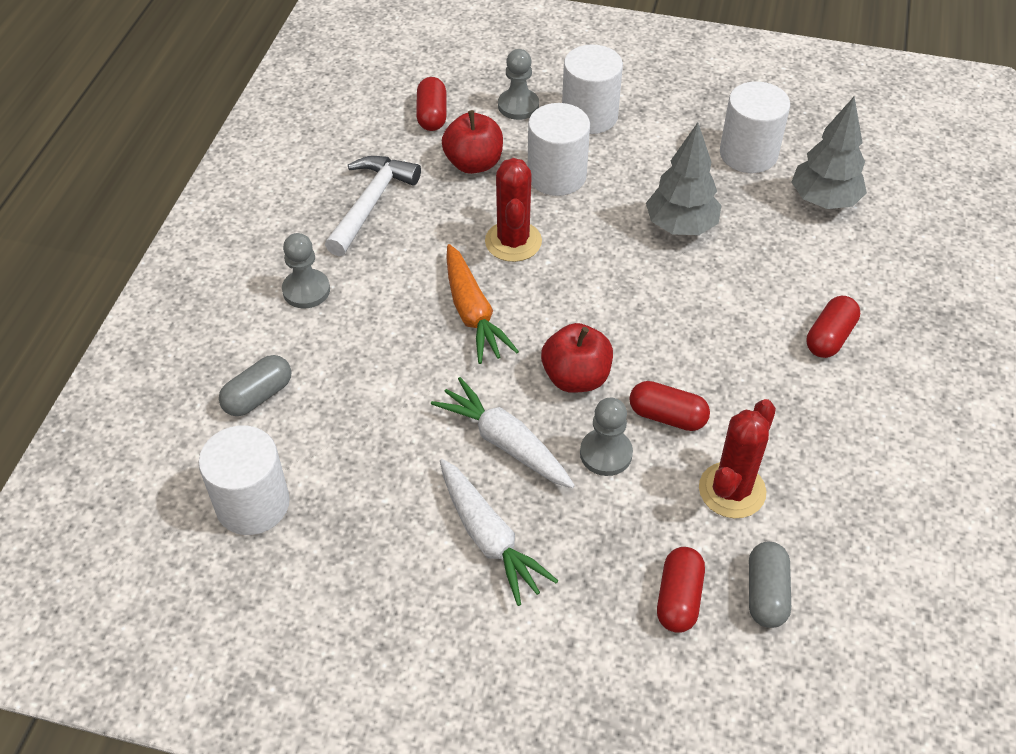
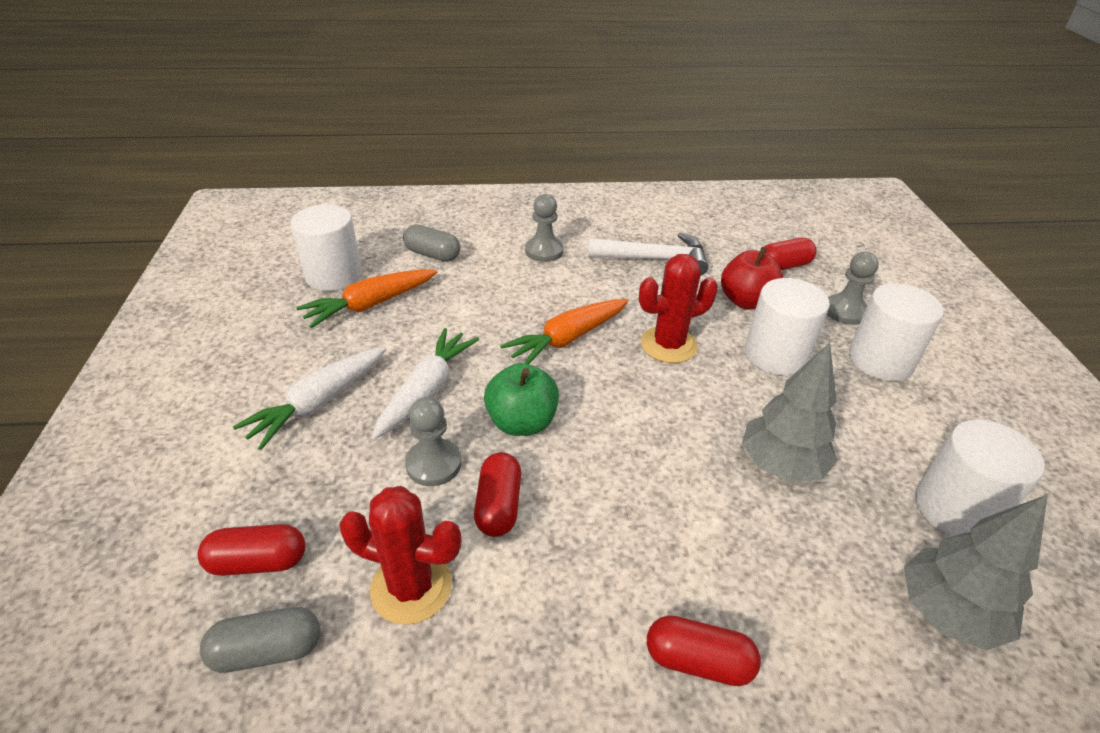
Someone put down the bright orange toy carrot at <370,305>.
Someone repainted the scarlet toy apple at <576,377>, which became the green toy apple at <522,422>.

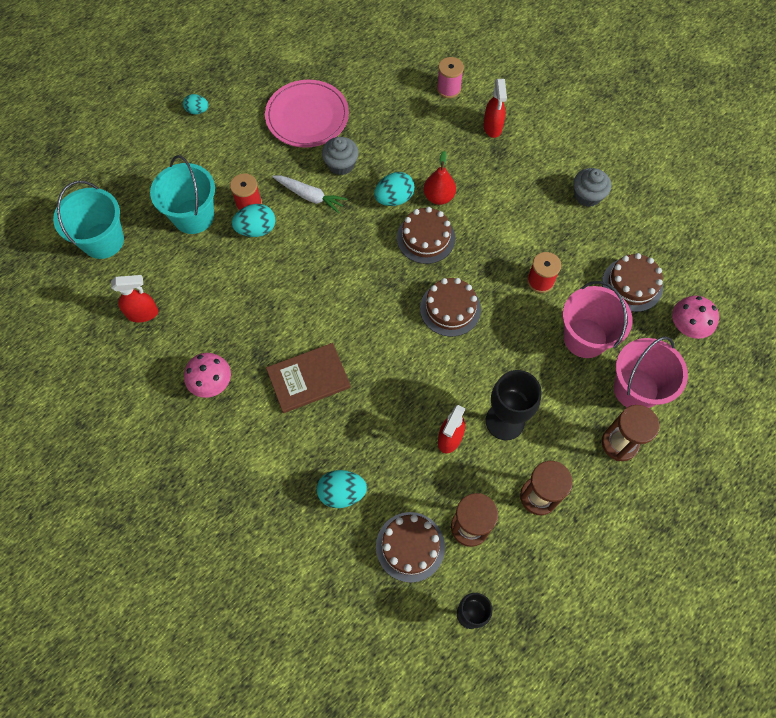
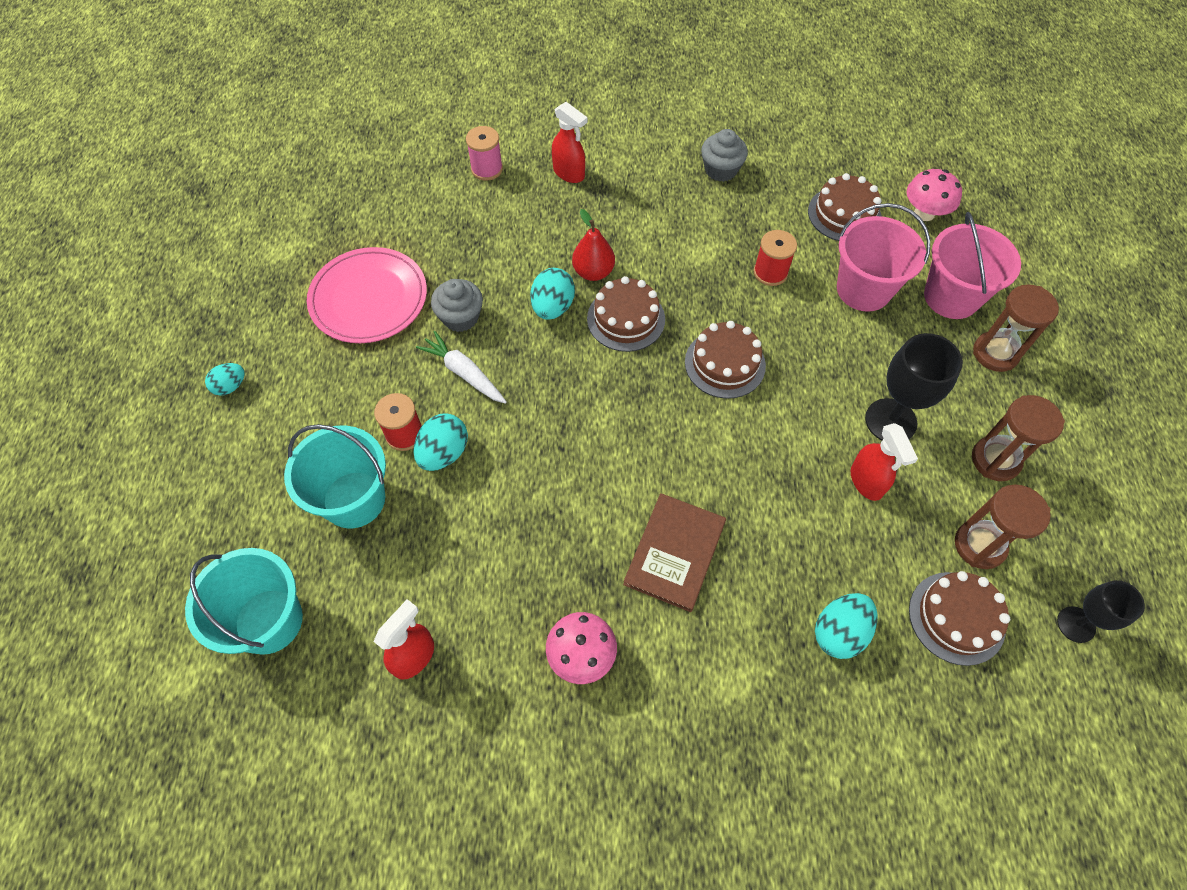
Someone rotated the snow-white toy carrot at <310,196> by 120 degrees counterclockwise.

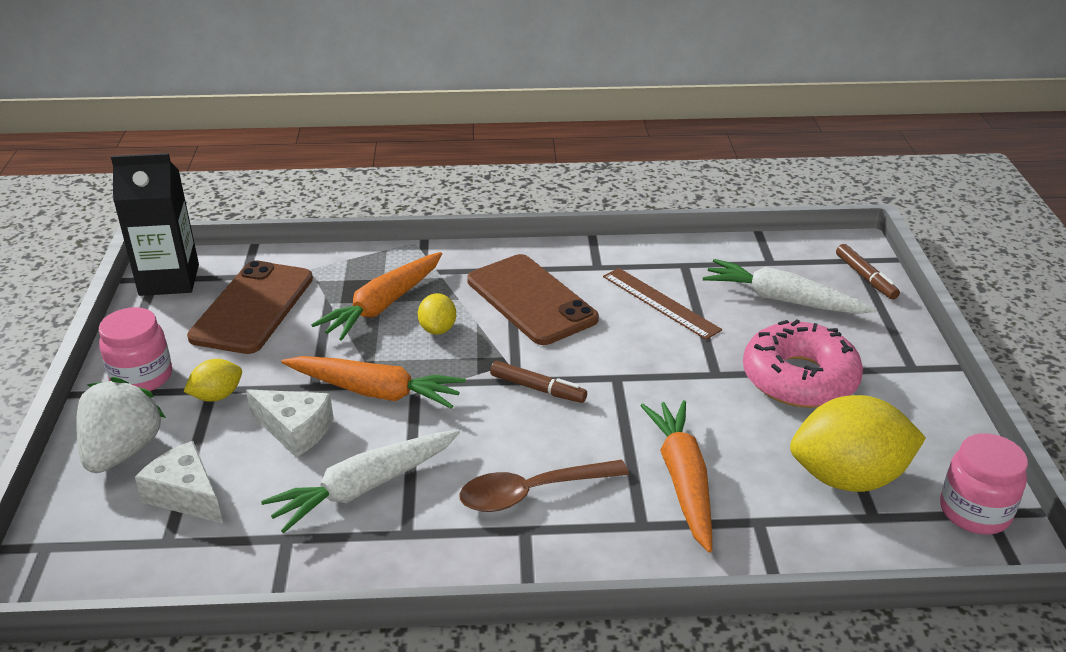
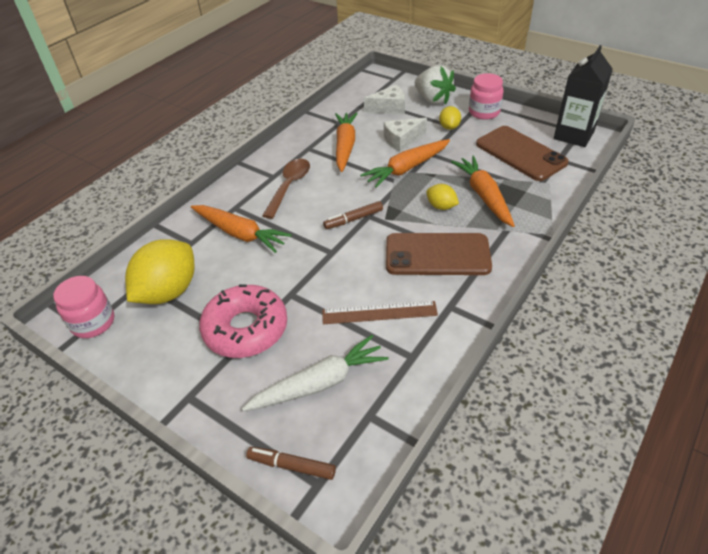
Someone repainted the snow-white toy carrot at <364,488>, which became the bright orange toy carrot at <345,146>.

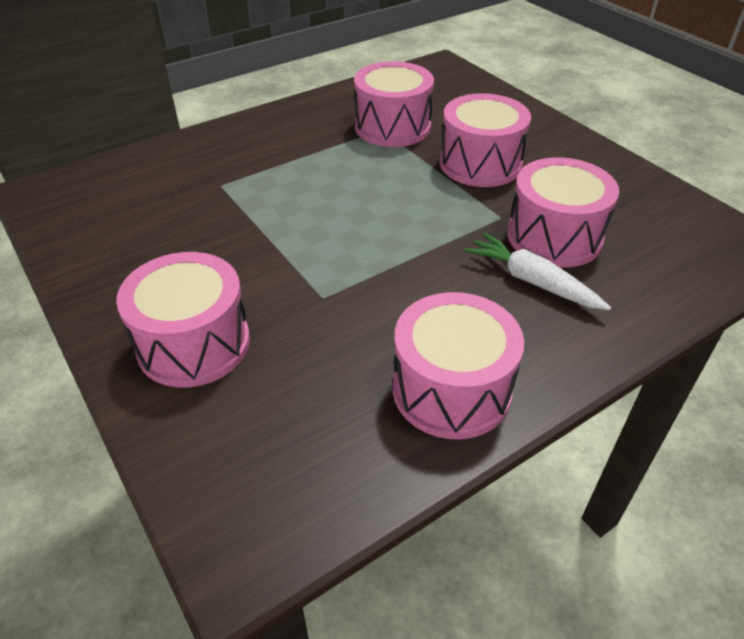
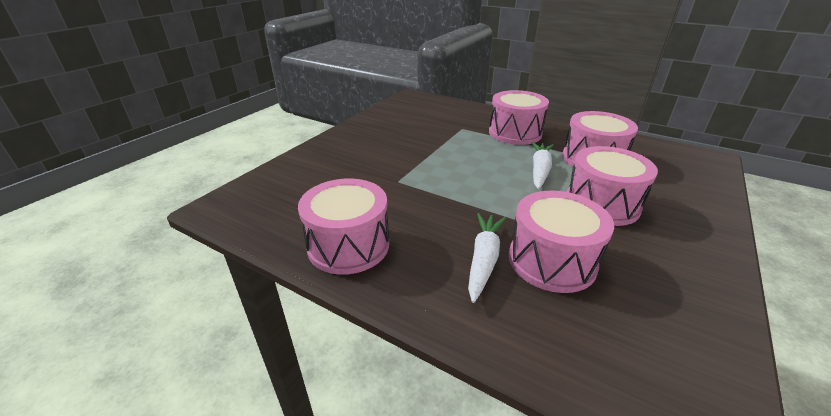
Someone carried the rose-pink snare drum from <194,344> to <515,133>.
Someone put down the snow-white toy carrot at <540,170>.

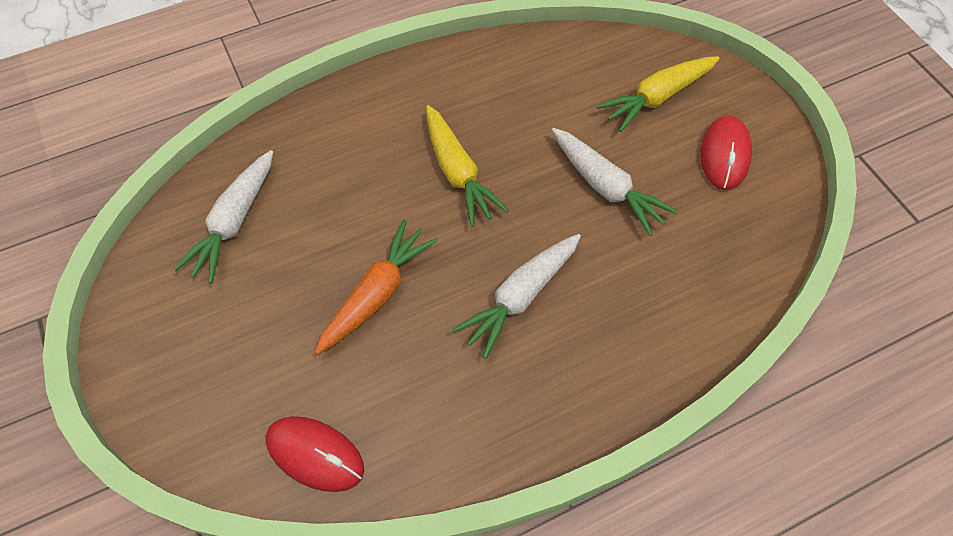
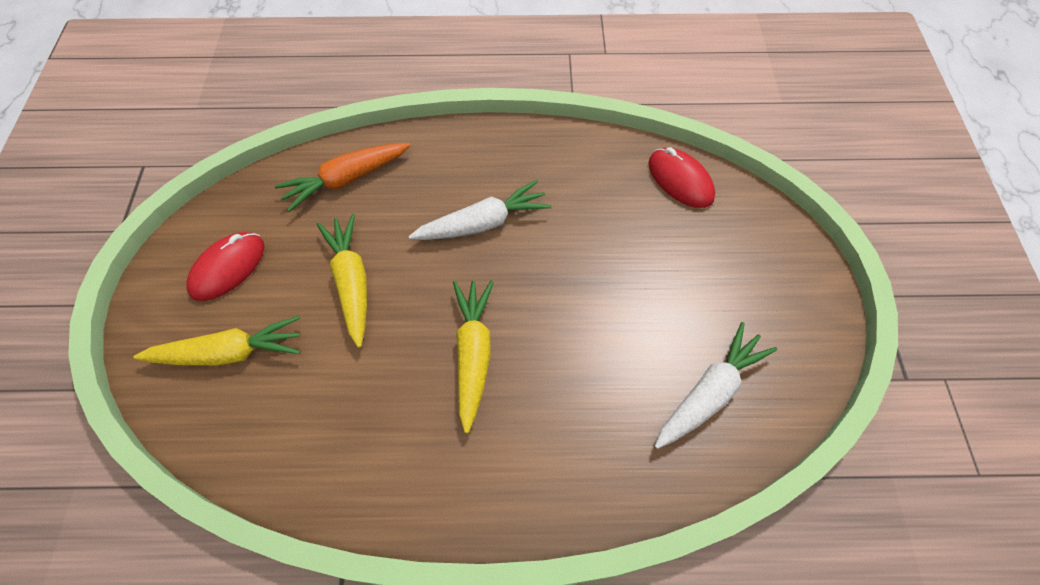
Someone carried the bright orange toy carrot from <377,293> to <346,180>.
Someone repainted the snow-white toy carrot at <606,187>, which became the yellow toy carrot at <351,282>.

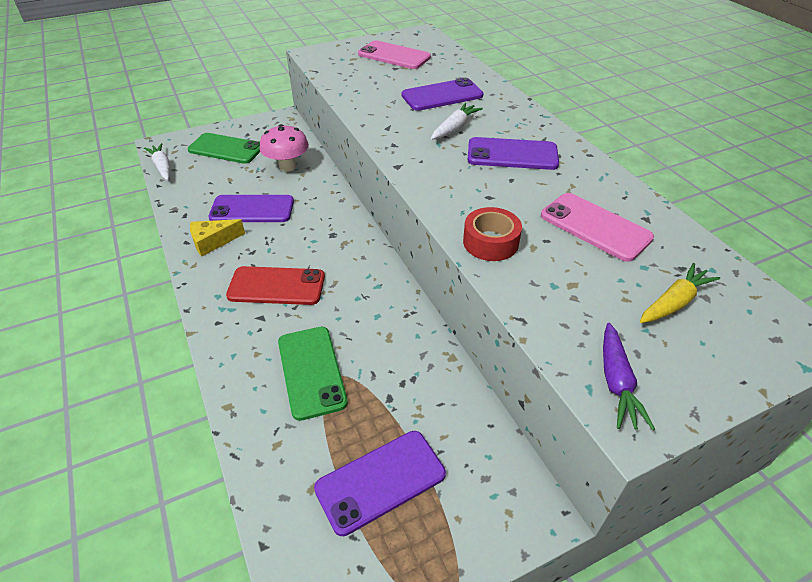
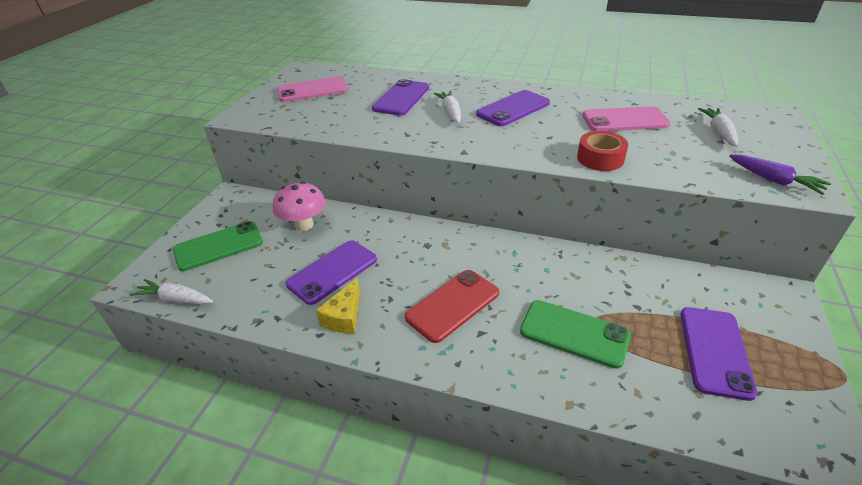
Someone repainted the yellow toy carrot at <674,302>, which became the snow-white toy carrot at <719,132>.

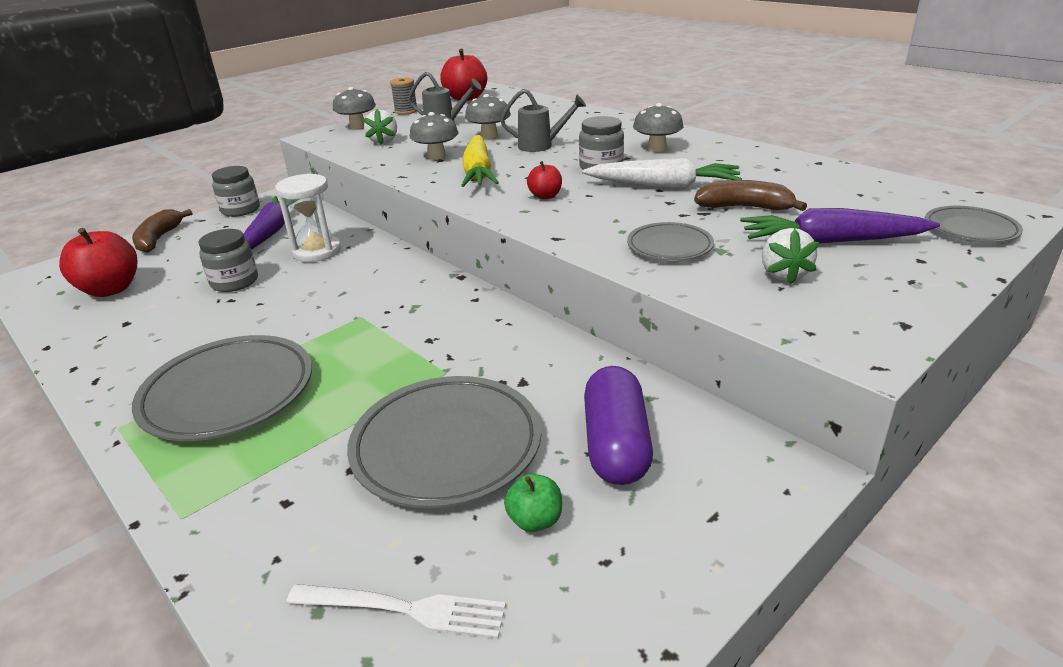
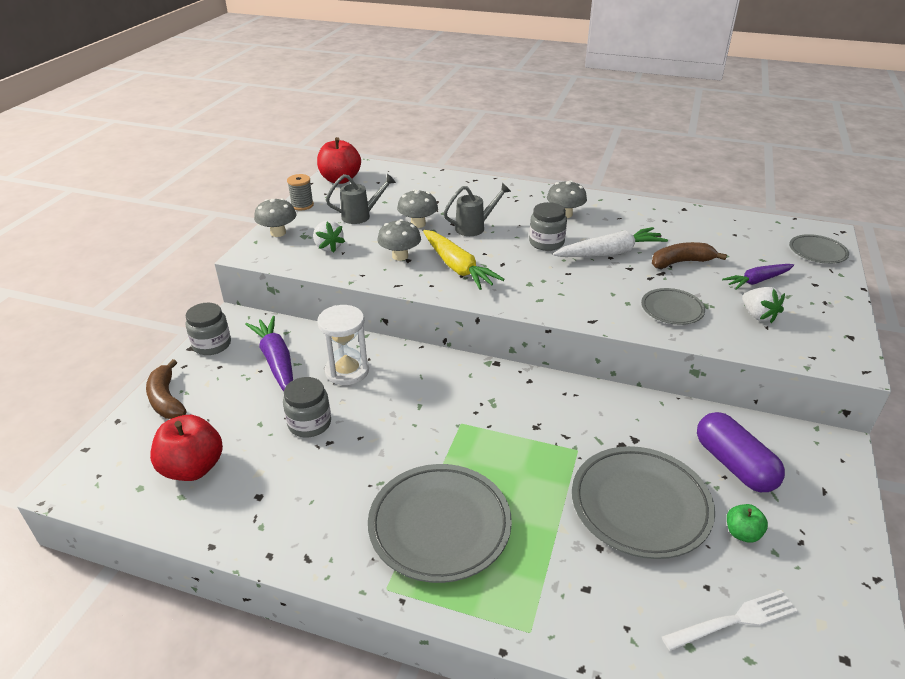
Someone scaled the royal purple toy carrot at <830,241> by 0.66.
Someone took away the scarlet toy apple at <545,196>.

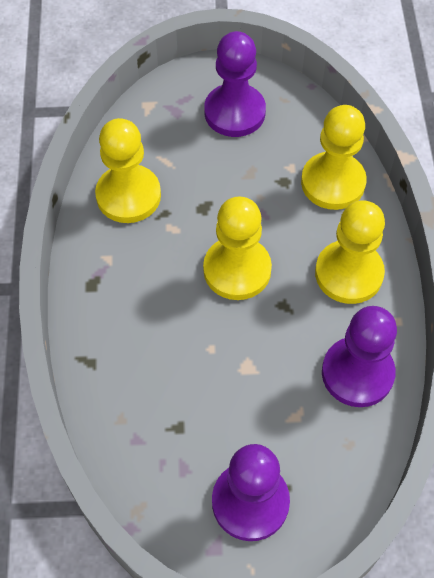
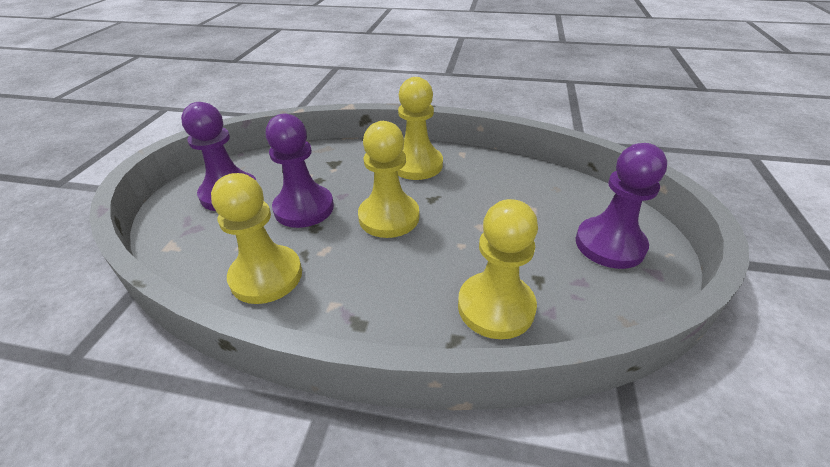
Someone carried the royal purple pawn from <357,373> to <304,208>.
Someone carried the yellow pawn from <333,182> to <495,307>.

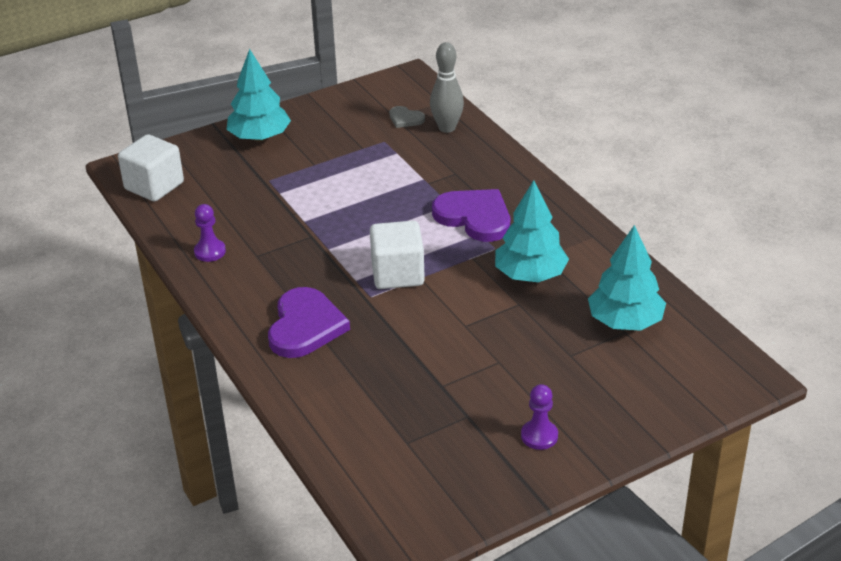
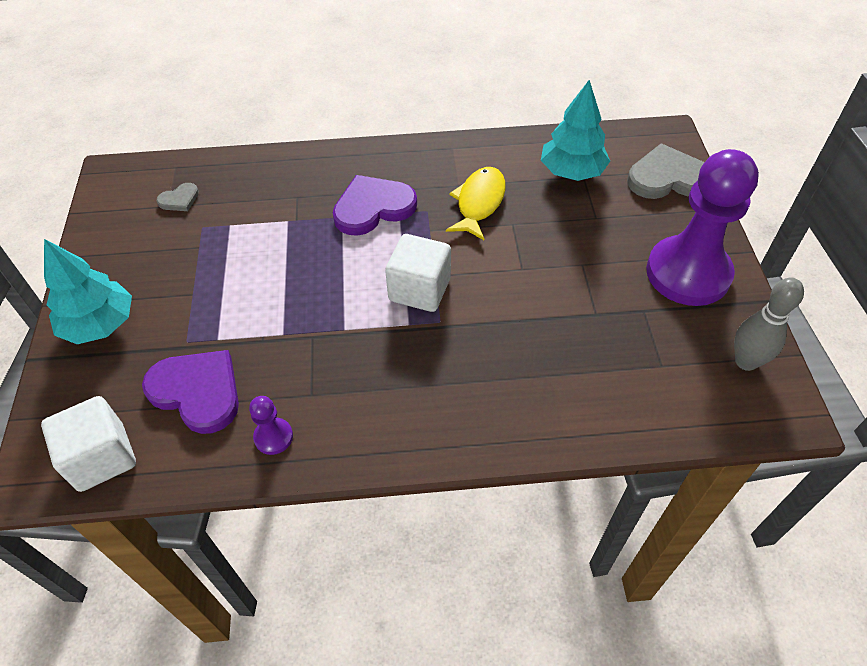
Someone carried the royal purple heart from <305,326> to <197,391>.
Someone swapped the turquoise tree at <530,275> for the yellow toy fish at <479,203>.
Someone put down the grey heart at <668,178>.
Someone scaled the royal purple pawn at <539,436> by 2.48.
Someone carried the grey bowling pin from <447,128> to <746,361>.

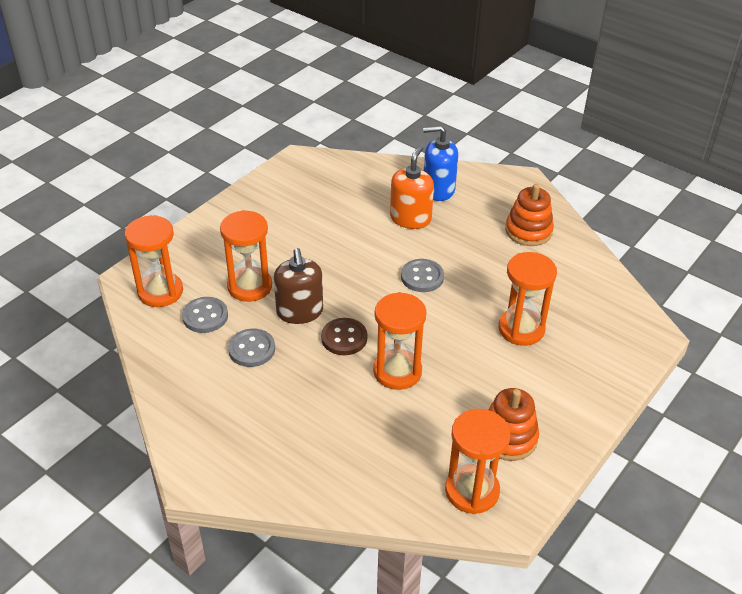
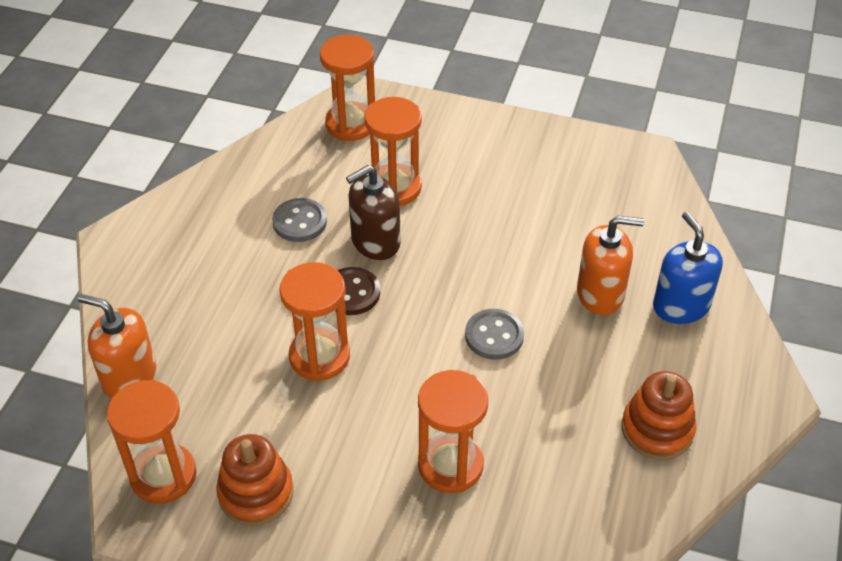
Someone put down the bright orange soap dispenser at <129,377>.
Someone took away the grey sewing button at <205,316>.

